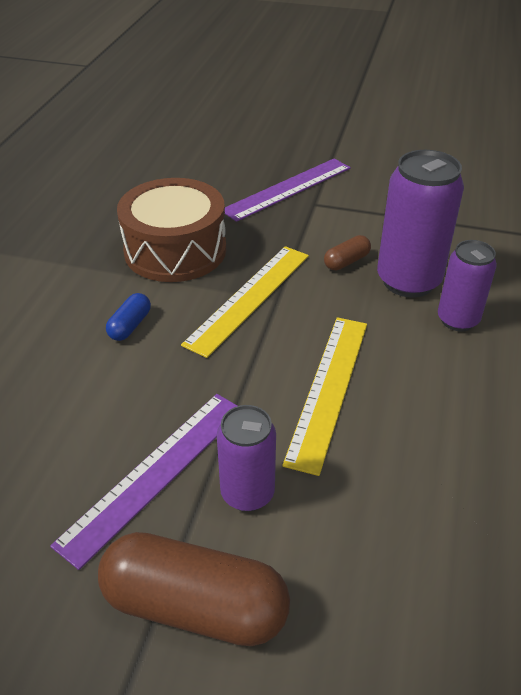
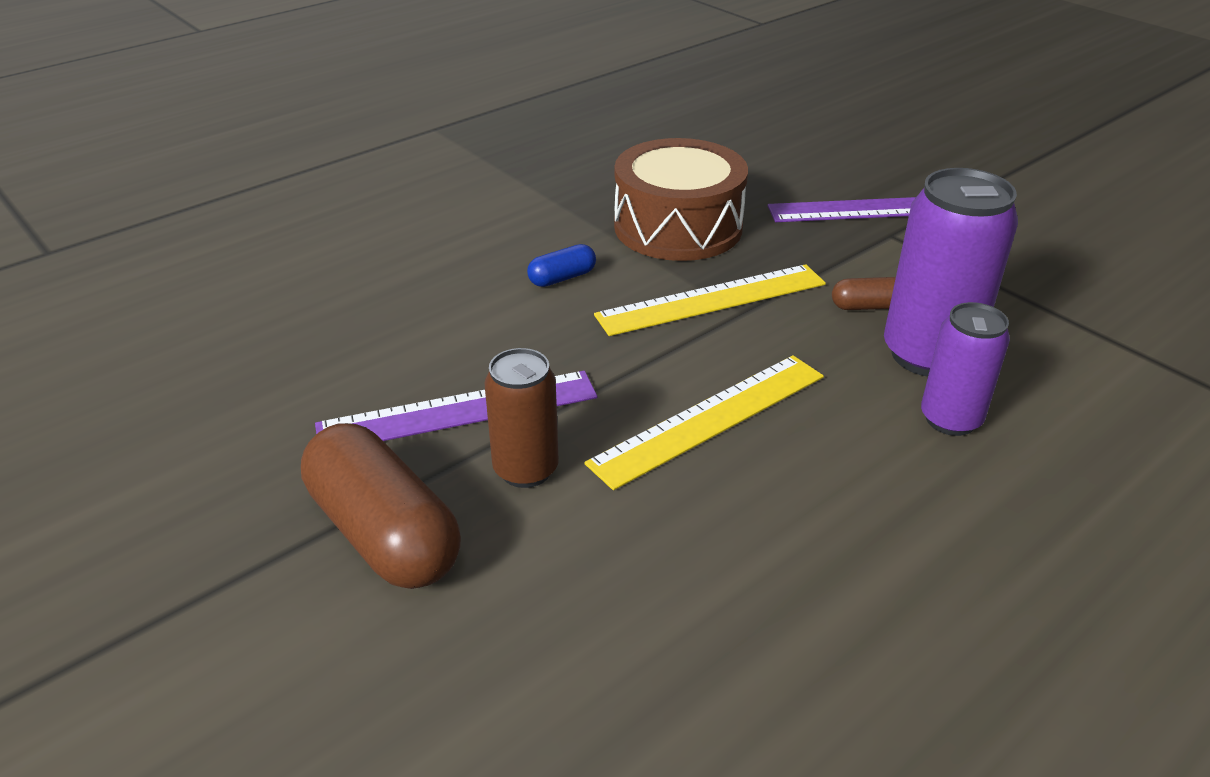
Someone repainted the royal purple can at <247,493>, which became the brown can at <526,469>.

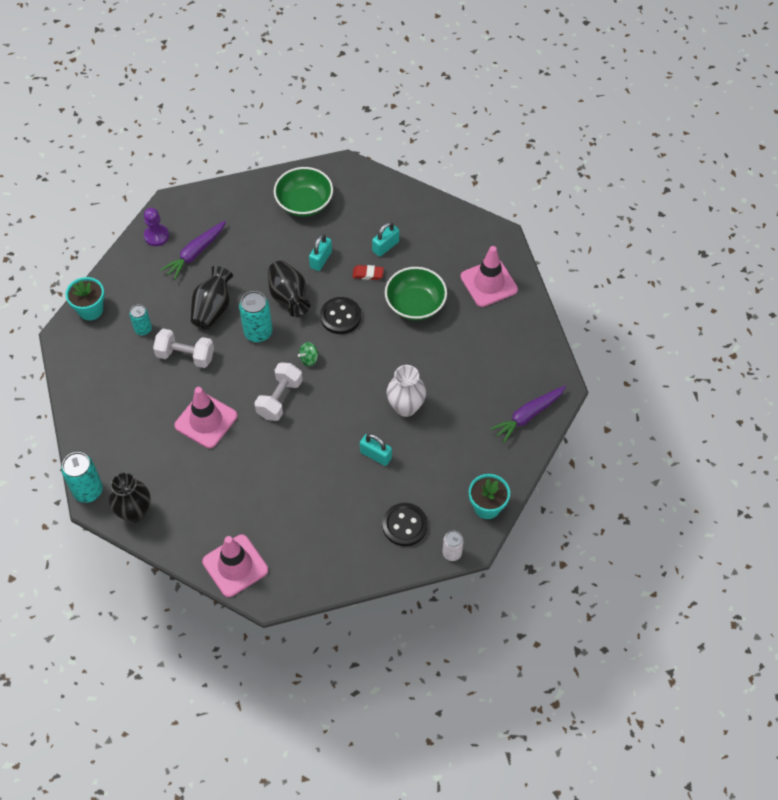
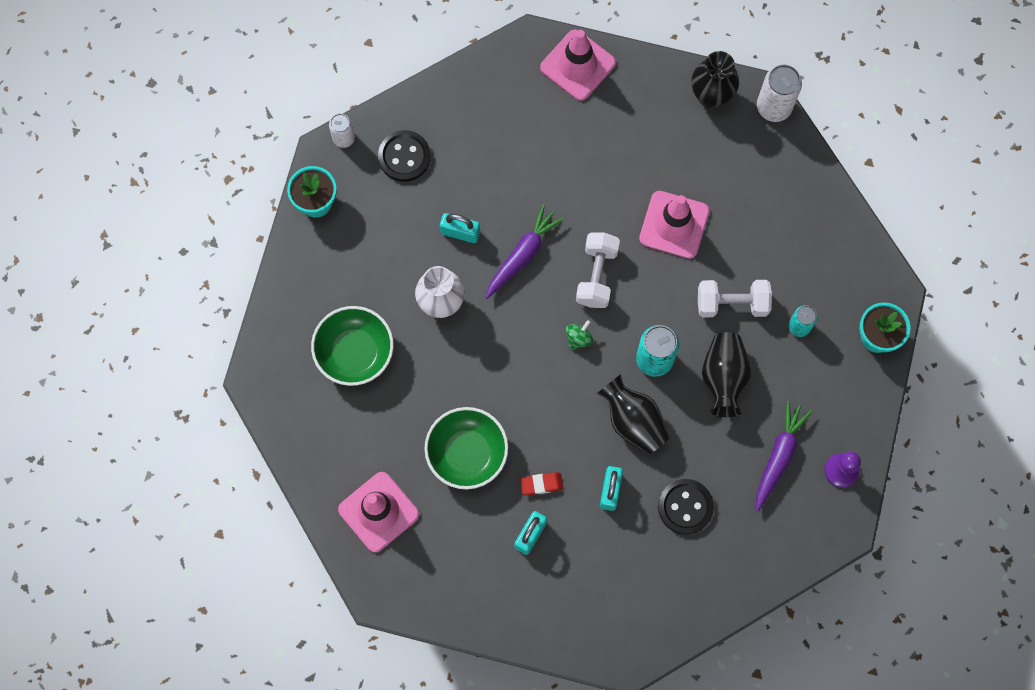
Someone carried the green bowl from <304,203> to <355,352>.
Someone carried the royal purple toy carrot from <528,416> to <522,255>.
Someone carried the ebony sewing button from <340,316> to <685,507>.
Someone repainted the turquoise can at <88,490>, which became the snow-white can at <774,107>.

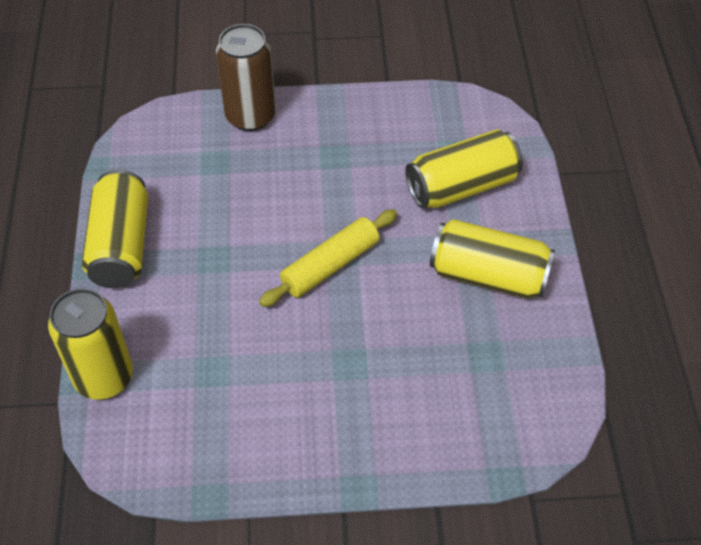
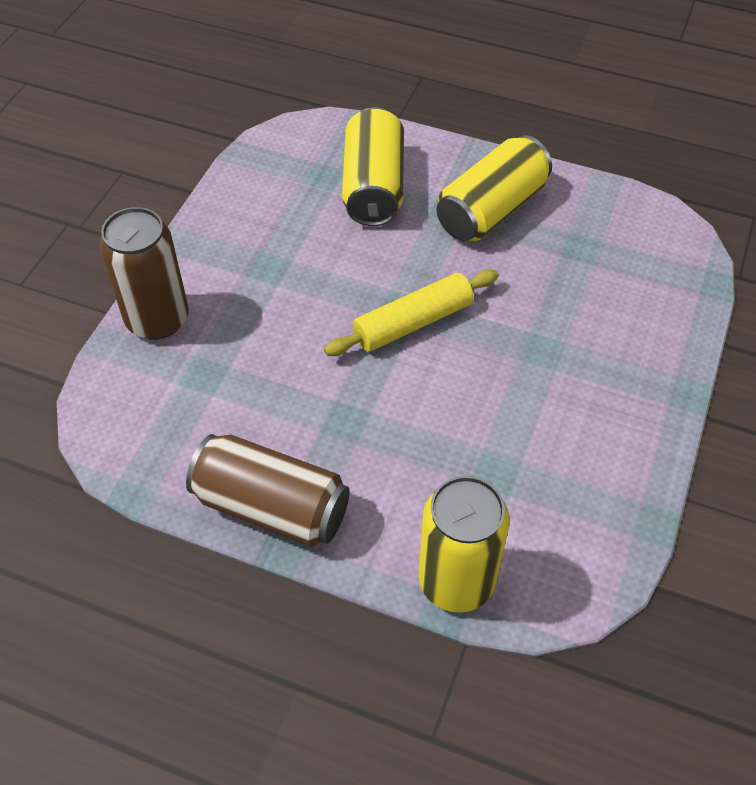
Someone repainted the yellow can at <121,245>, which became the brown can at <271,507>.
Someone rotated the yellow dough roller at <330,265> by 75 degrees clockwise.

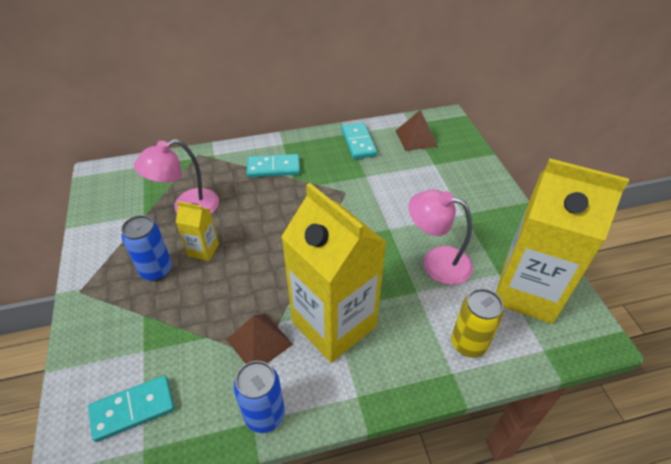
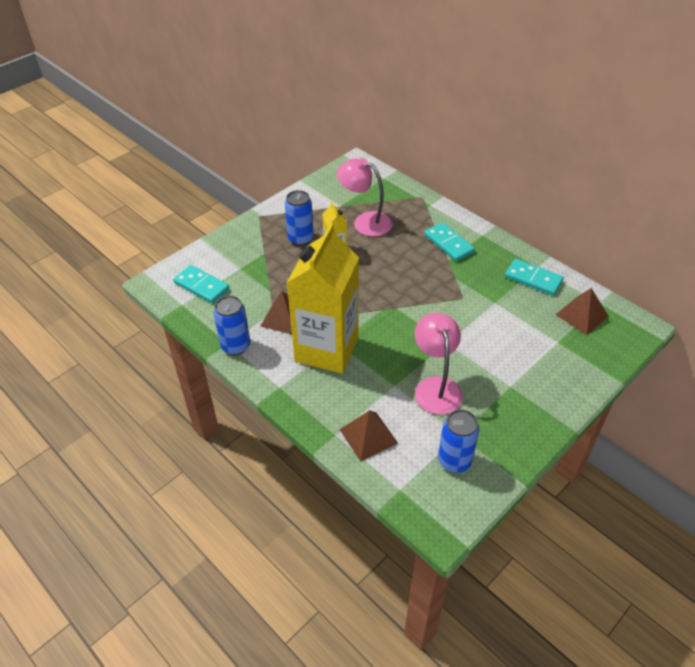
Someone swapped the yellow can at <468,344> for the brown solid pyramid at <368,436>.
Someone swapped the yellow milk carton at <527,292> for the royal blue can at <454,461>.
Someone rotated the turquoise domino at <358,142> by 75 degrees clockwise.

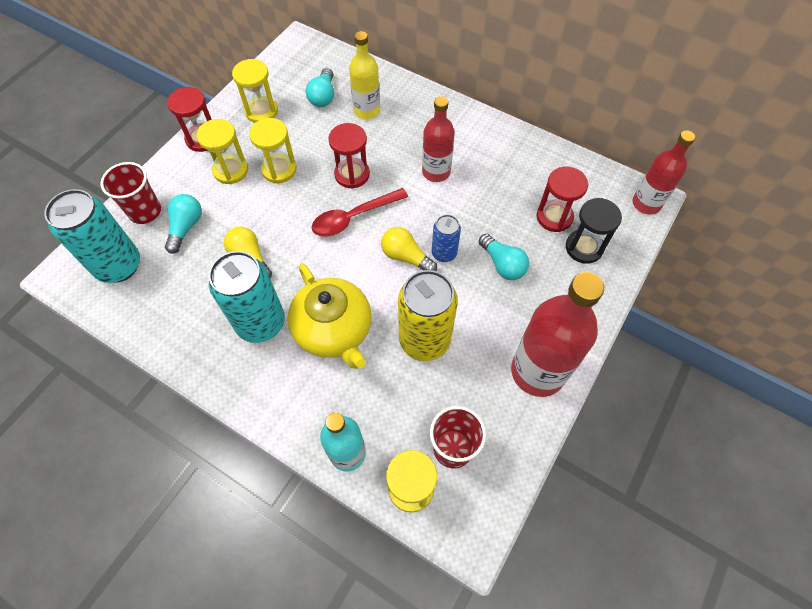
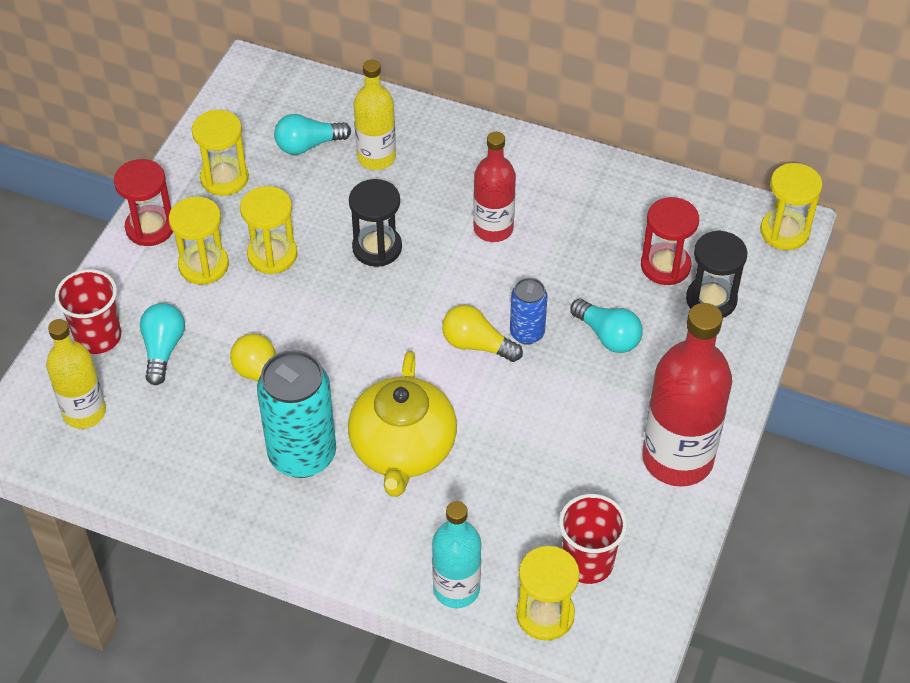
Someone swapped the turquoise can at <119,266> for the yellow bottle at <84,412>.
Someone rotated the turquoise lightbulb at <323,96> by 75 degrees clockwise.
Someone rotated the yellow china teapot at <334,330> by 45 degrees clockwise.
Someone repainted the scarlet sand timer at <352,174>, which became the ebony sand timer at <377,248>.
Someone swapped the scarlet bottle at <646,203> for the yellow sand timer at <784,232>.
Someone took away the scarlet spoon at <353,217>.
Someone took away the yellow can at <424,340>.

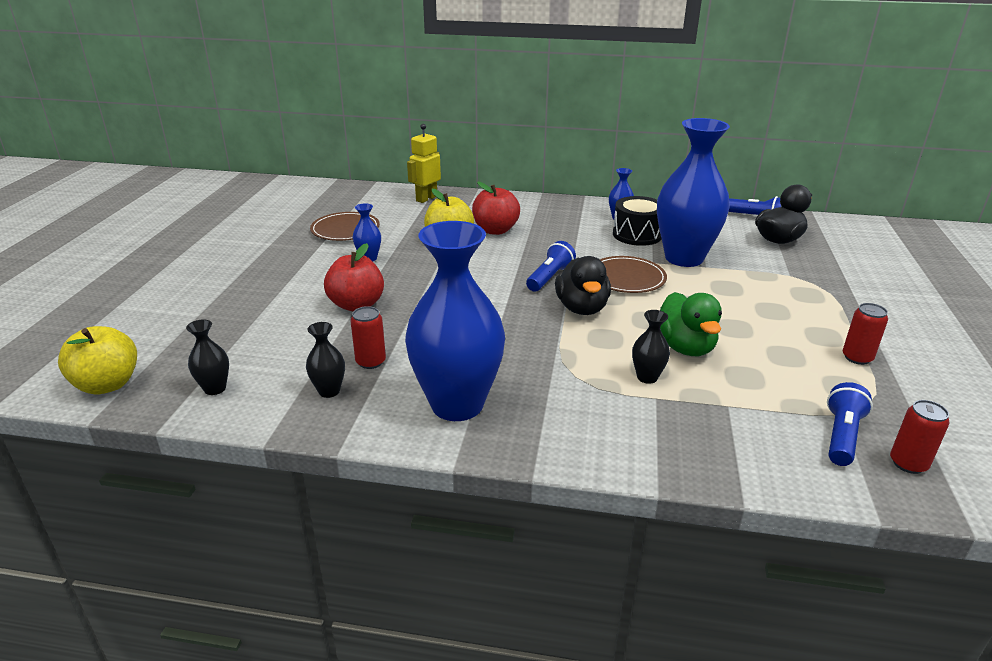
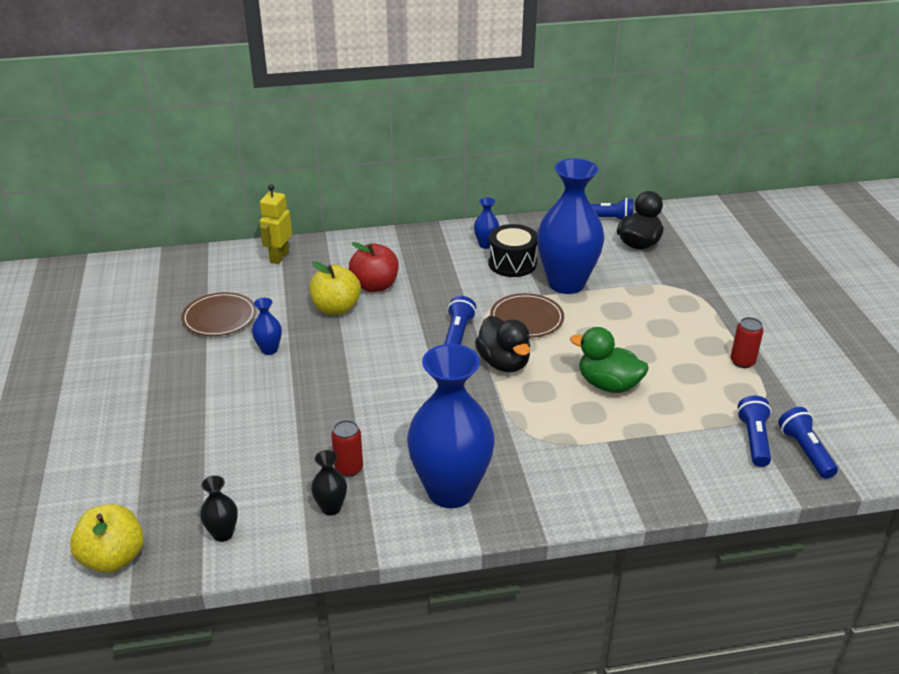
Someone rotated the green duck at <685,347> by 150 degrees clockwise.
Someone swapped the scarlet can at <908,463> for the royal blue flashlight at <805,451>.
Someone took away the scarlet toy apple at <356,305>.
Someone took away the ebony tall vase at <647,377>.

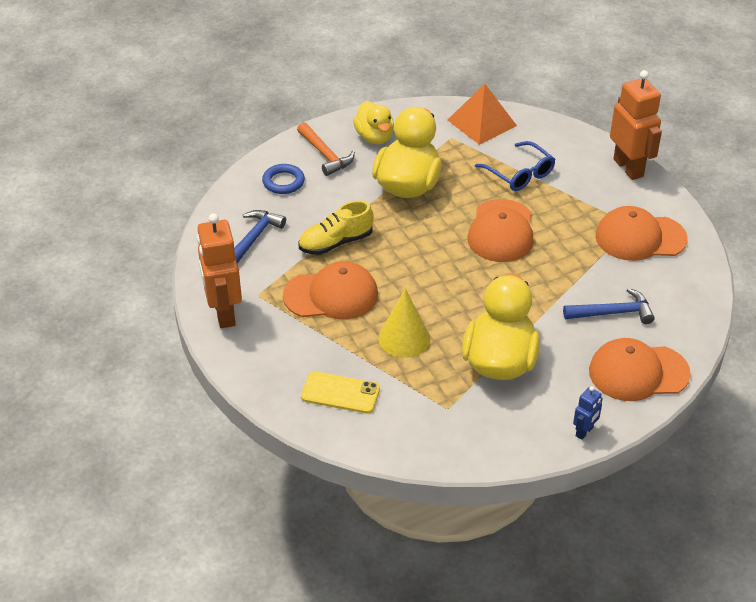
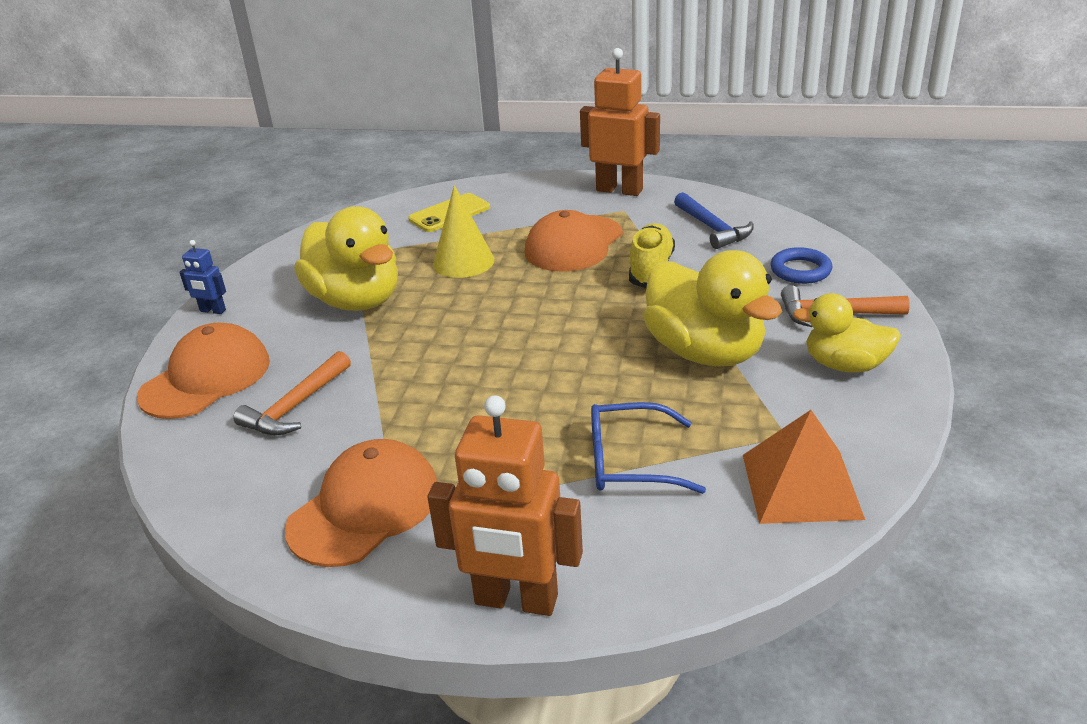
Someone rotated the royal blue toy robot at <584,432> by 60 degrees counterclockwise.
Someone repainted the royal blue hammer at <613,313>, which became the bright orange hammer at <296,406>.
Someone took away the bright orange baseball cap at <501,231>.

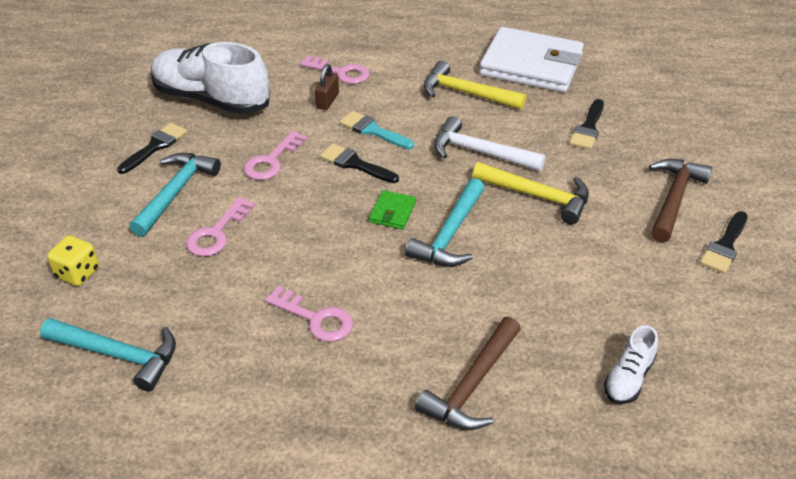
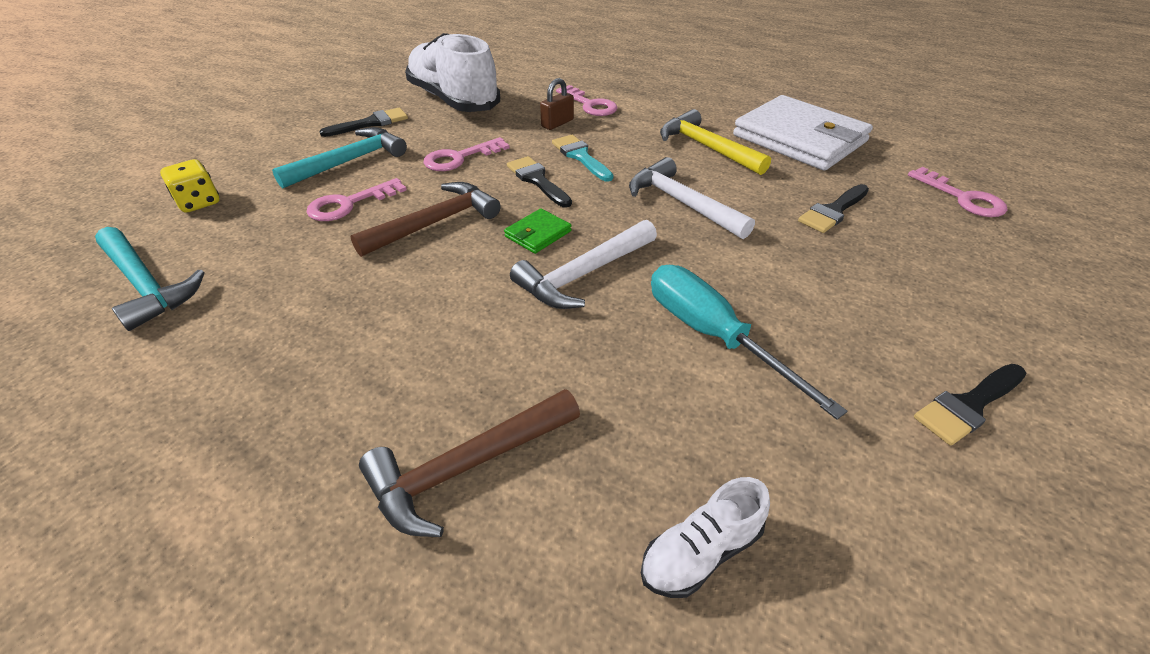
Someone carried the brown hammer from <674,199> to <435,223>.
Someone repainted the turquoise hammer at <450,234>, which became the snow-white hammer at <583,274>.
Someone put down the turquoise hand screwdriver at <713,336>.
Someone carried the rose-pink latchkey from <316,318> to <962,198>.
Someone took away the yellow hammer at <537,196>.

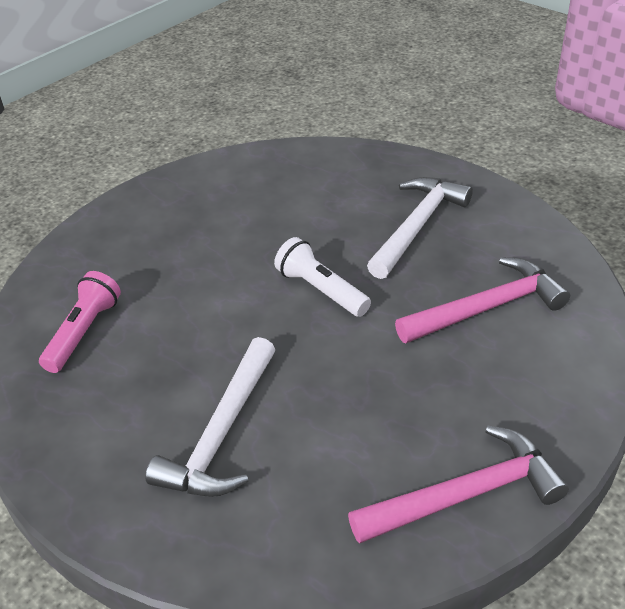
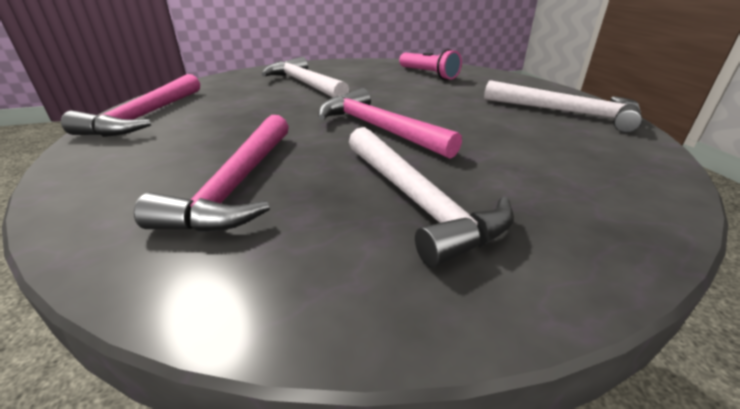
Someone swapped the snow-white flashlight at <321,290> for the rose-pink hammer at <378,128>.
Someone put down the snow-white hammer at <566,113>.

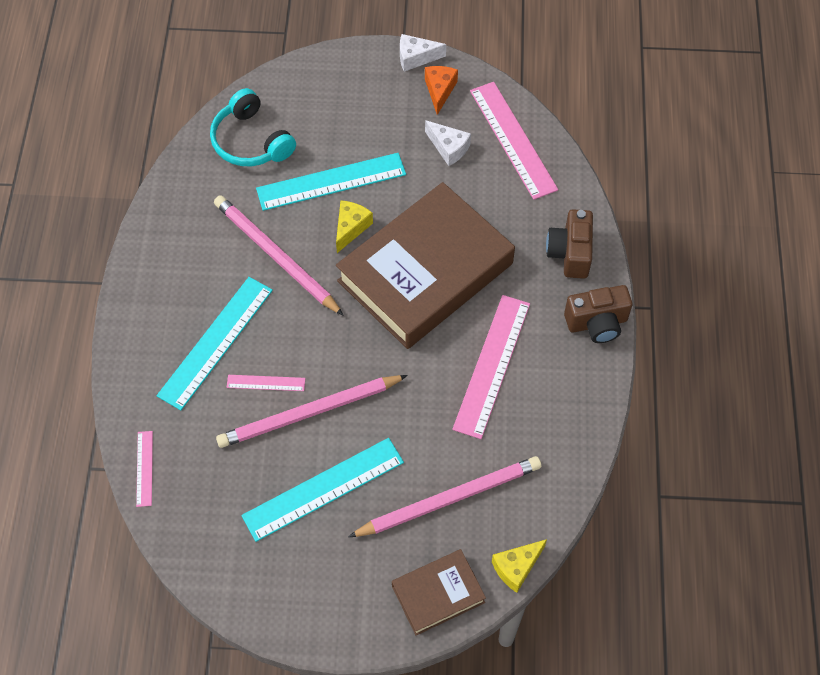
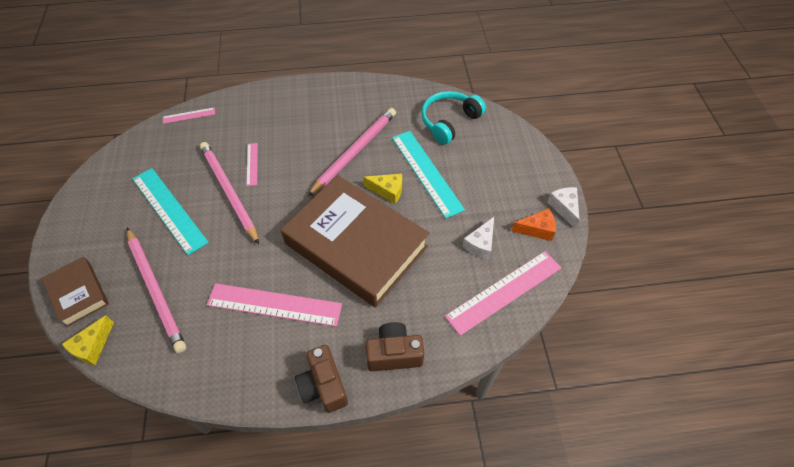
Someone rotated the yellow cheese at <516,567> by 105 degrees counterclockwise.
Someone took away the turquoise measuring stick at <216,342>.

